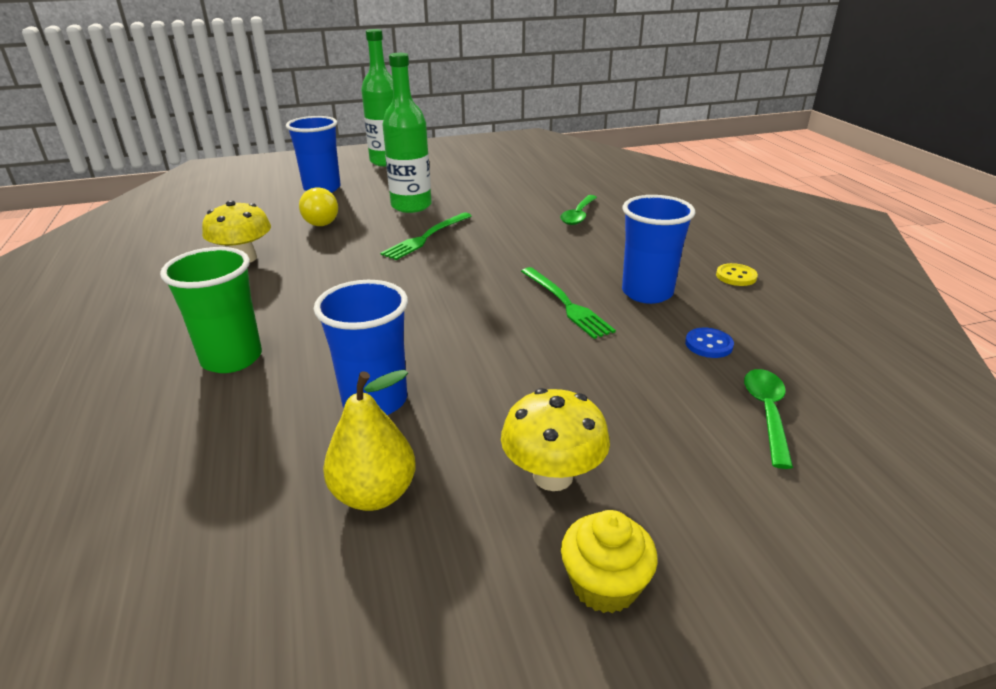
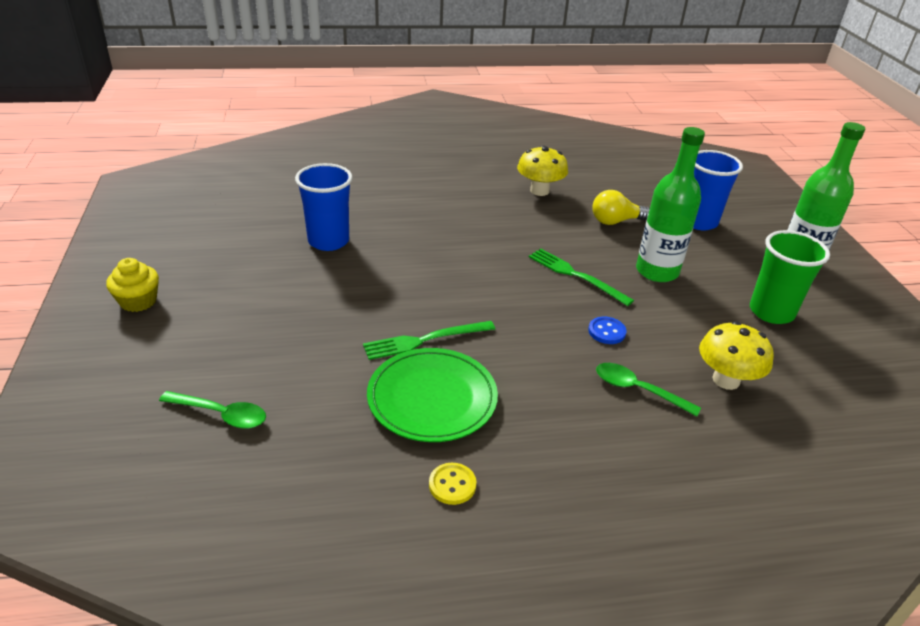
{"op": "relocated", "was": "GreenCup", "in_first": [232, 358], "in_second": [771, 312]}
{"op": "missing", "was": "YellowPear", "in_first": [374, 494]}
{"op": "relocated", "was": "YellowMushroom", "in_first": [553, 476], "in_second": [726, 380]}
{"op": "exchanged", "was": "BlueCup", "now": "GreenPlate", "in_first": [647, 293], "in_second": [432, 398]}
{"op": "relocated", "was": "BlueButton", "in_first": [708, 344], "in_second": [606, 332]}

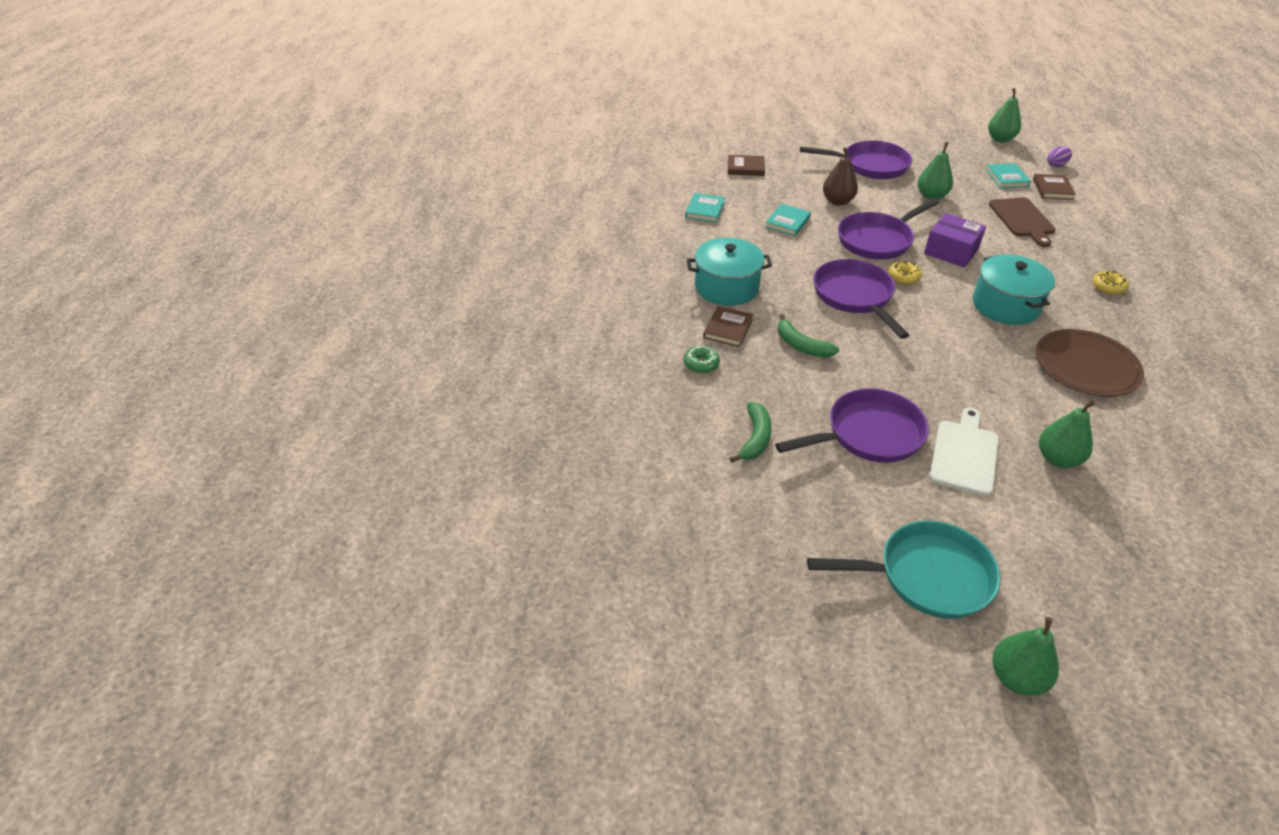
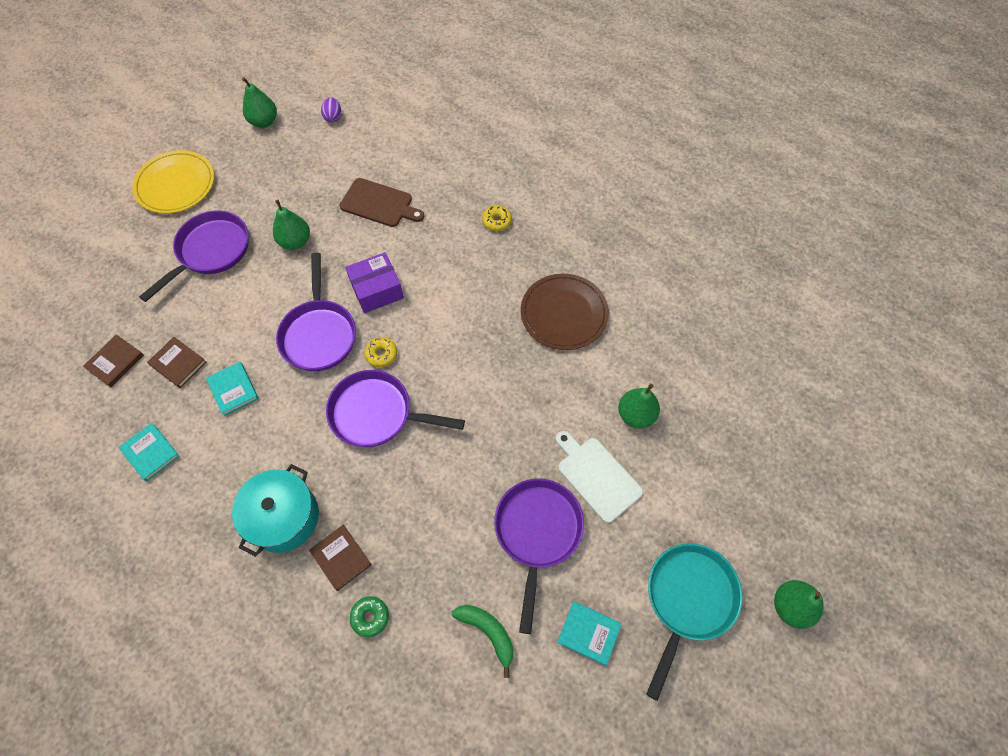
{"op": "missing", "was": "GreenBanana", "in_first": [801, 345]}
{"op": "missing", "was": "BrownPear", "in_first": [837, 201]}
{"op": "missing", "was": "TurquoisePot", "in_first": [1005, 305]}
{"op": "relocated", "was": "TurquoiseBook", "in_first": [1007, 178], "in_second": [589, 633]}
{"op": "relocated", "was": "BrownBook", "in_first": [1052, 189], "in_second": [178, 364]}
{"op": "appeared", "now": "YellowPlate", "in_second": [175, 184]}

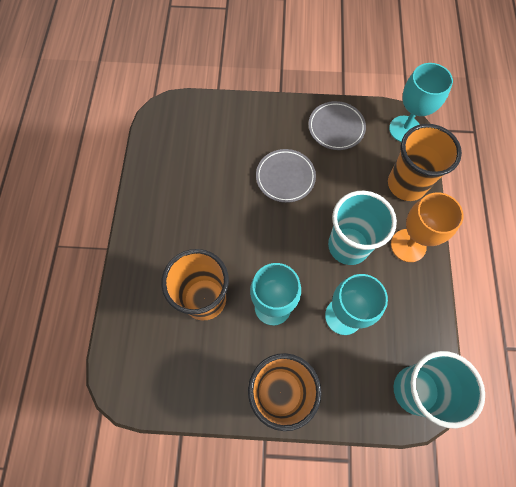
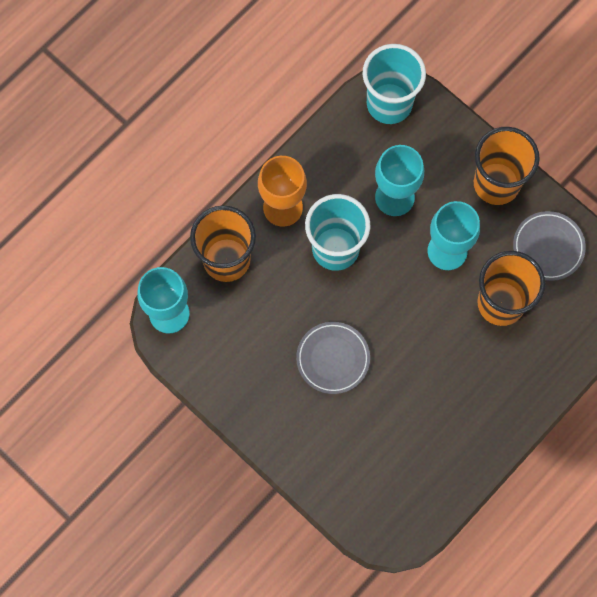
{"op": "relocated", "was": "GreyPlate", "in_first": [336, 128], "in_second": [548, 247]}

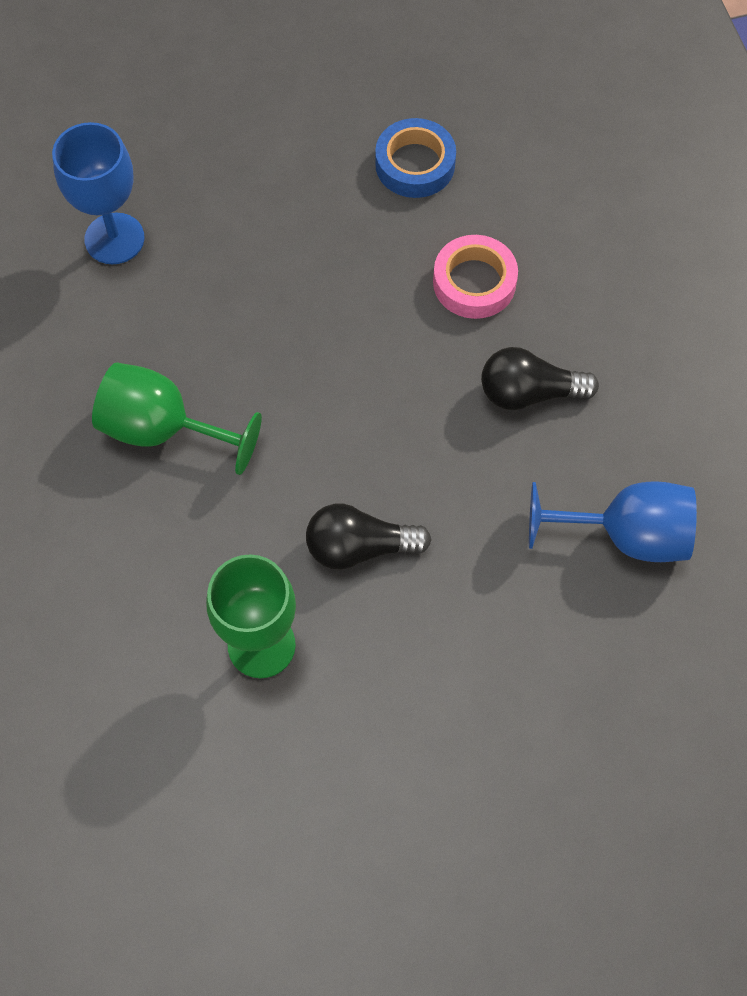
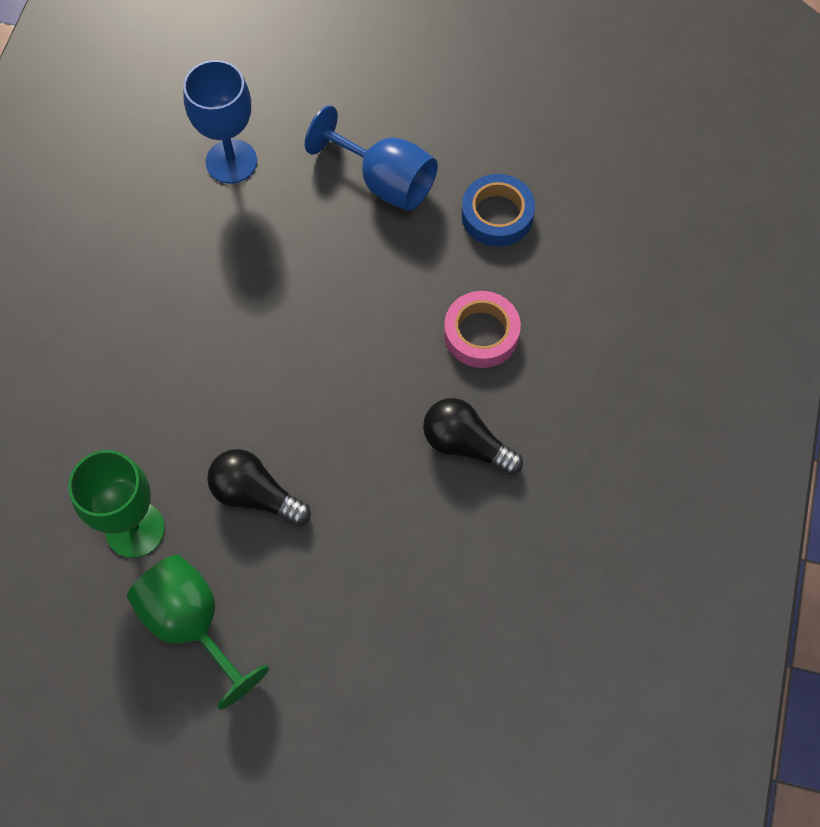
{"op": "relocated", "was": "GreenGoblet", "in_first": [163, 429], "in_second": [192, 624]}
{"op": "relocated", "was": "BlueGoblet", "in_first": [626, 534], "in_second": [385, 181]}

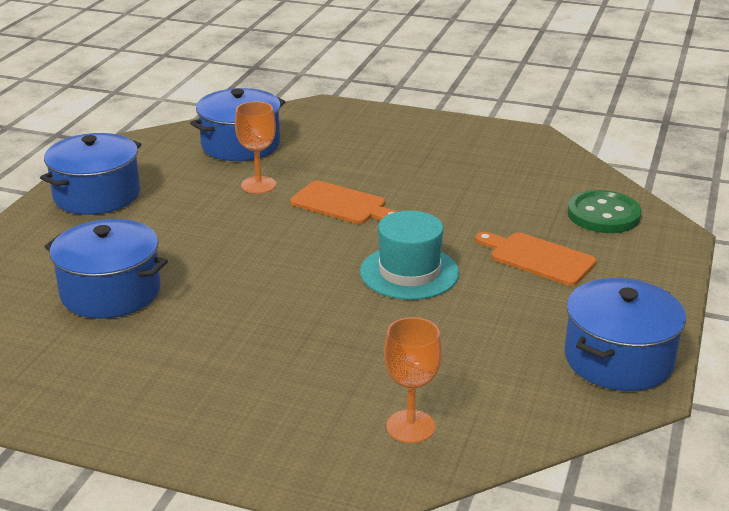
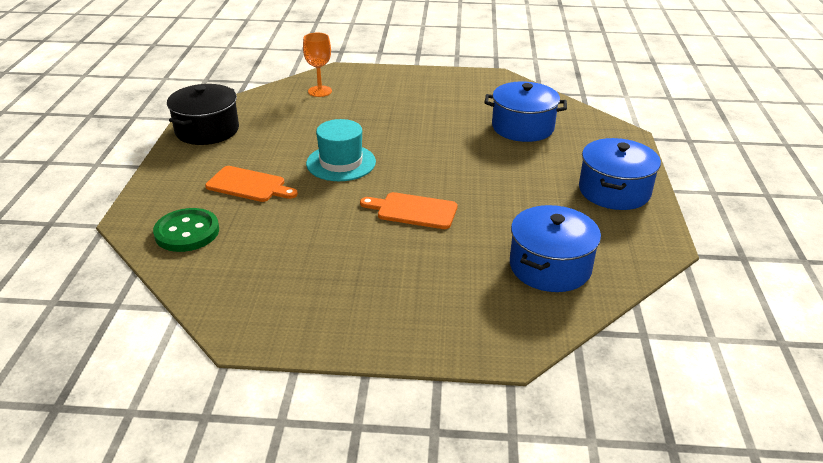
{"op": "missing", "was": "OrangeGoblet", "in_first": [258, 185]}
{"op": "colour", "was": "BluePot", "now": "BlackPot", "in_first": [618, 359], "in_second": [207, 130]}

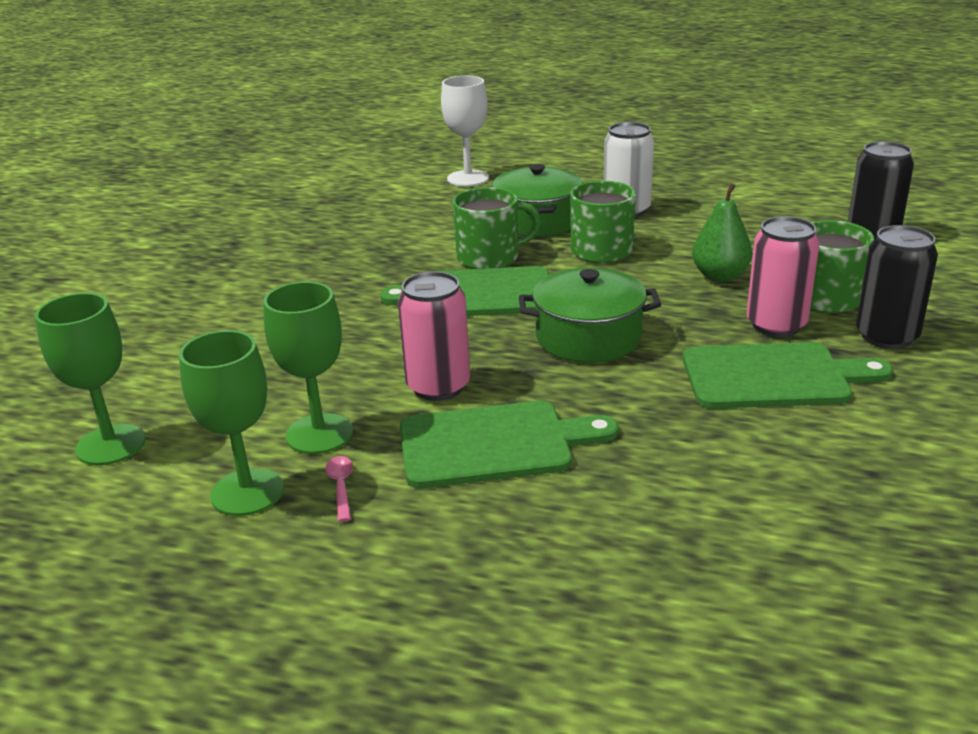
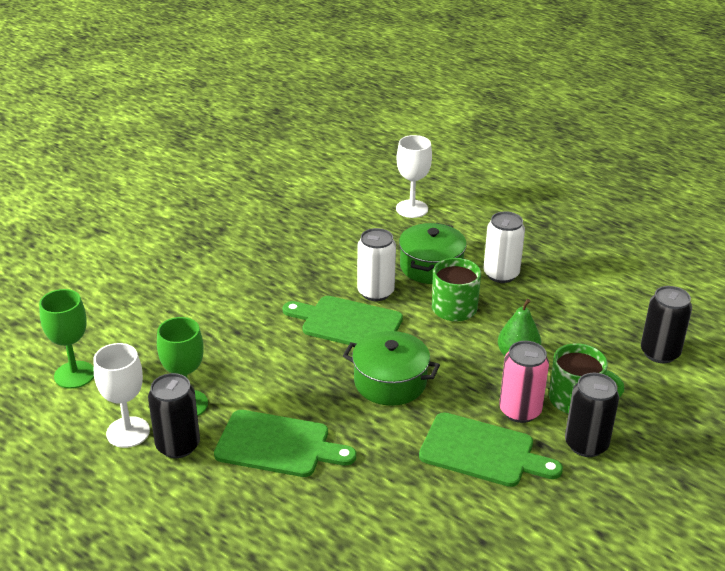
{"op": "colour", "was": "GreenGoblet", "now": "WhiteGoblet", "in_first": [247, 492], "in_second": [128, 432]}
{"op": "exchanged", "was": "PinkSpoon", "now": "BlackCan", "in_first": [341, 487], "in_second": [178, 445]}
{"op": "missing", "was": "PinkCan", "in_first": [438, 387]}
{"op": "exchanged", "was": "GreenMug", "now": "WhiteCan", "in_first": [490, 257], "in_second": [375, 292]}

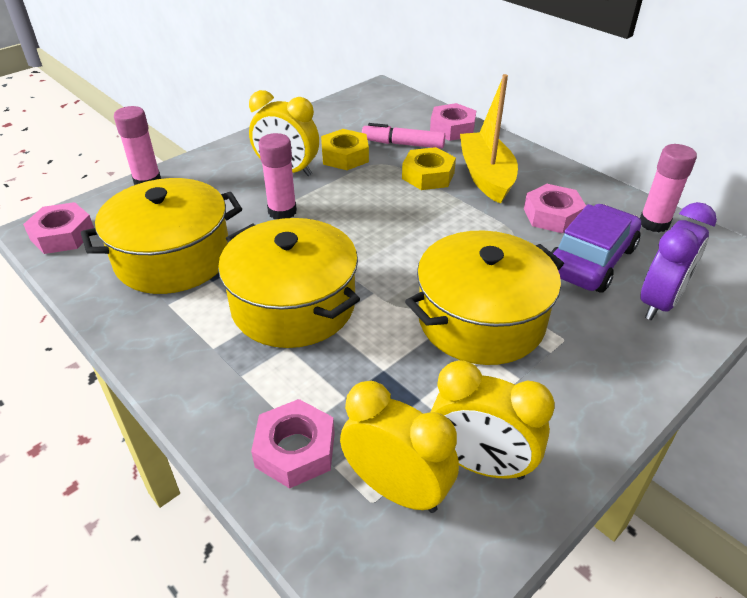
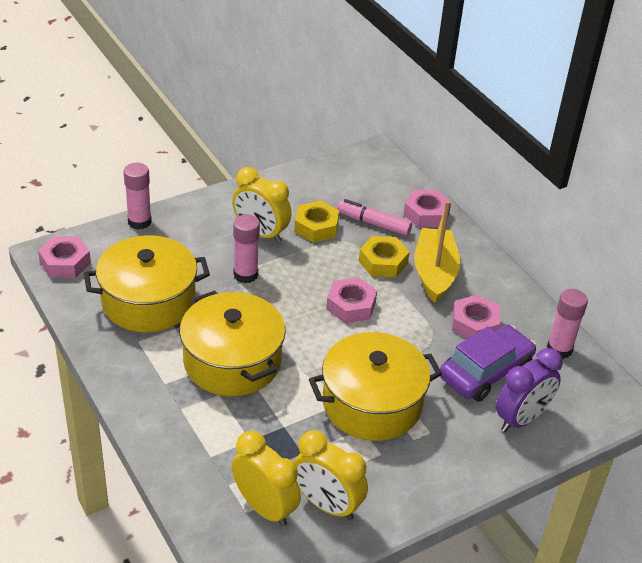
{"op": "relocated", "was": "PinkNut", "in_first": [295, 450], "in_second": [351, 306]}

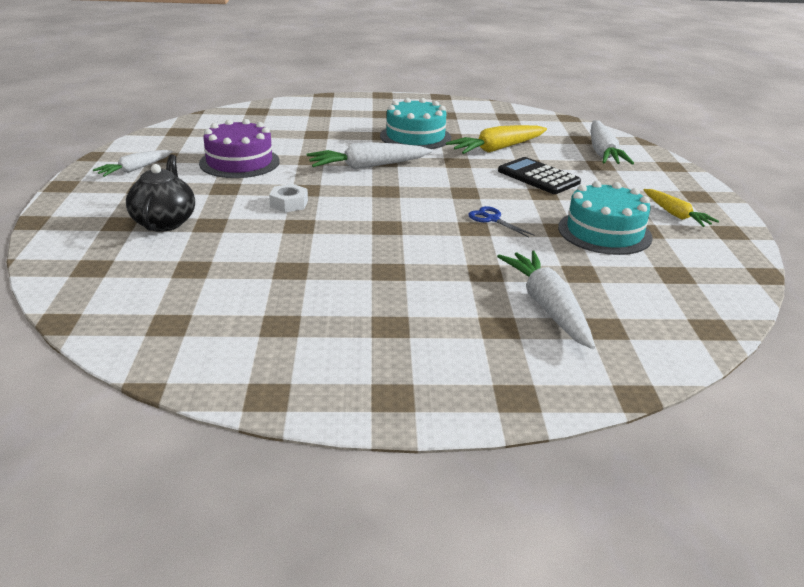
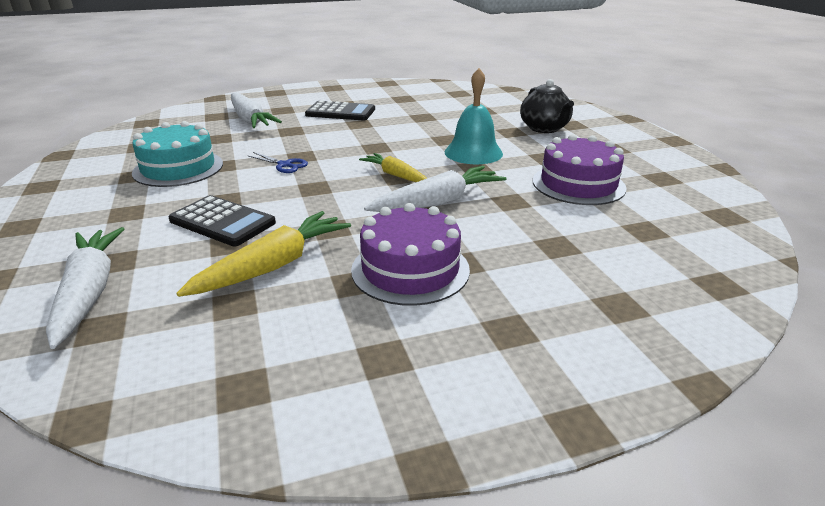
{"op": "missing", "was": "WhiteCarrot", "in_first": [135, 169]}
{"op": "exchanged", "was": "WhiteNut", "now": "TurquoiseBell", "in_first": [289, 204], "in_second": [473, 152]}
{"op": "colour", "was": "TurquoiseCake", "now": "PurpleCake", "in_first": [415, 137], "in_second": [410, 269]}
{"op": "relocated", "was": "YellowCarrot", "in_first": [675, 214], "in_second": [395, 175]}
{"op": "appeared", "now": "BlackCalculator", "in_second": [340, 112]}

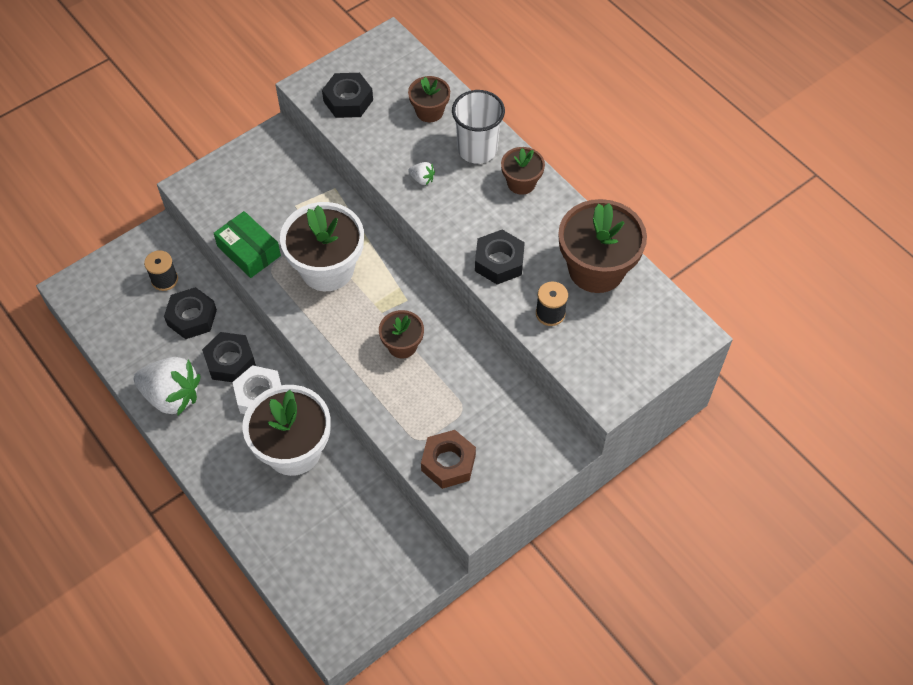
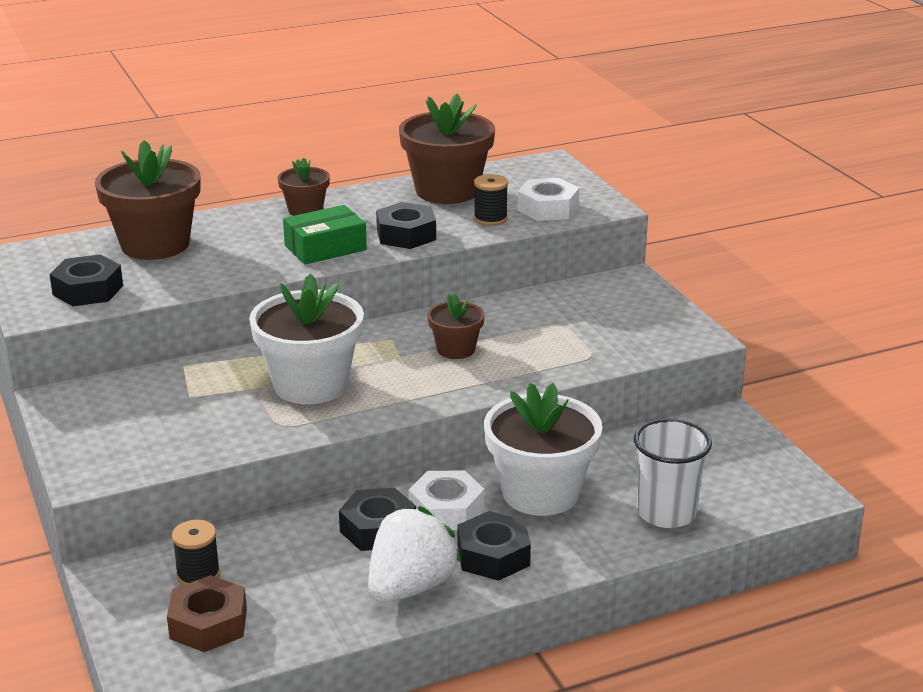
{"op": "relocated", "was": "BlackNut", "in_first": [192, 317], "in_second": [493, 555]}
{"op": "relocated", "was": "GreenBox", "in_first": [249, 251], "in_second": [325, 248]}
{"op": "size", "was": "BrownFlowerPot", "in_first": [429, 111], "in_second": [155, 244], "ratio": 1.88}
{"op": "missing", "was": "WhiteStrawberry", "in_first": [422, 179]}
{"op": "relocated", "was": "BrownNut", "in_first": [448, 463], "in_second": [208, 624]}
{"op": "relocated", "was": "WhiteCup", "in_first": [477, 149], "in_second": [666, 513]}
{"op": "appeared", "now": "WhiteNut", "in_second": [548, 208]}

